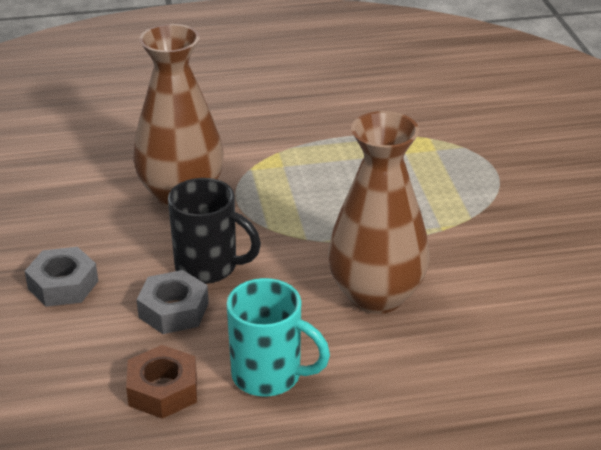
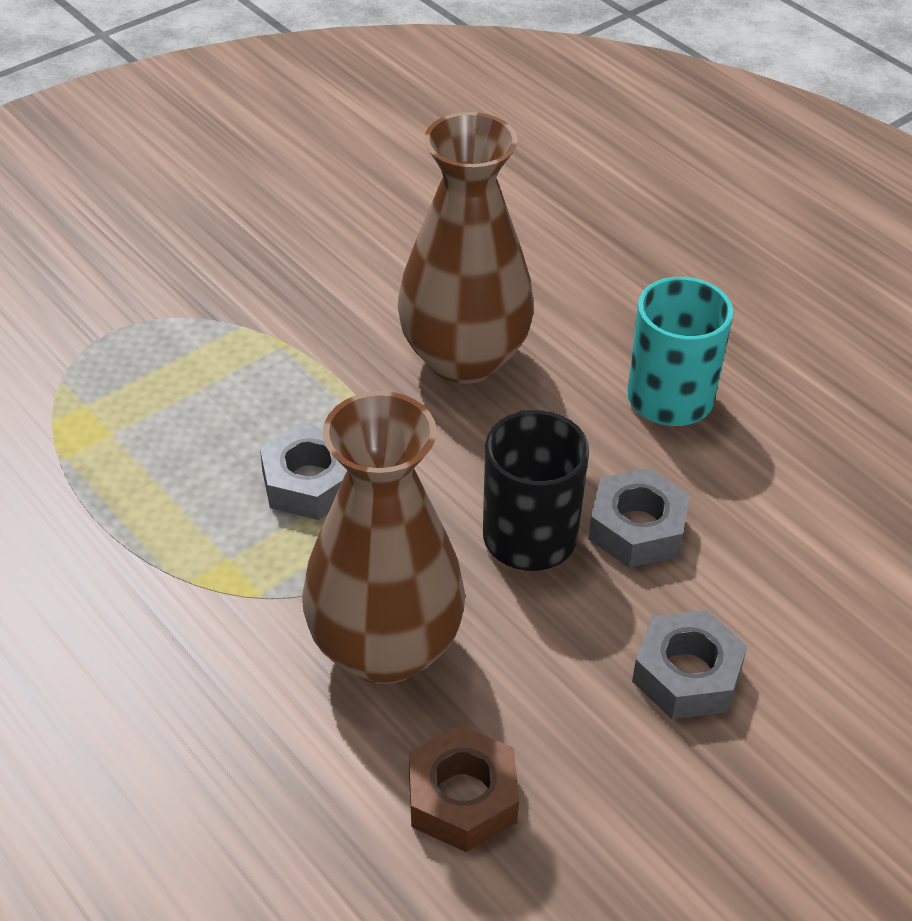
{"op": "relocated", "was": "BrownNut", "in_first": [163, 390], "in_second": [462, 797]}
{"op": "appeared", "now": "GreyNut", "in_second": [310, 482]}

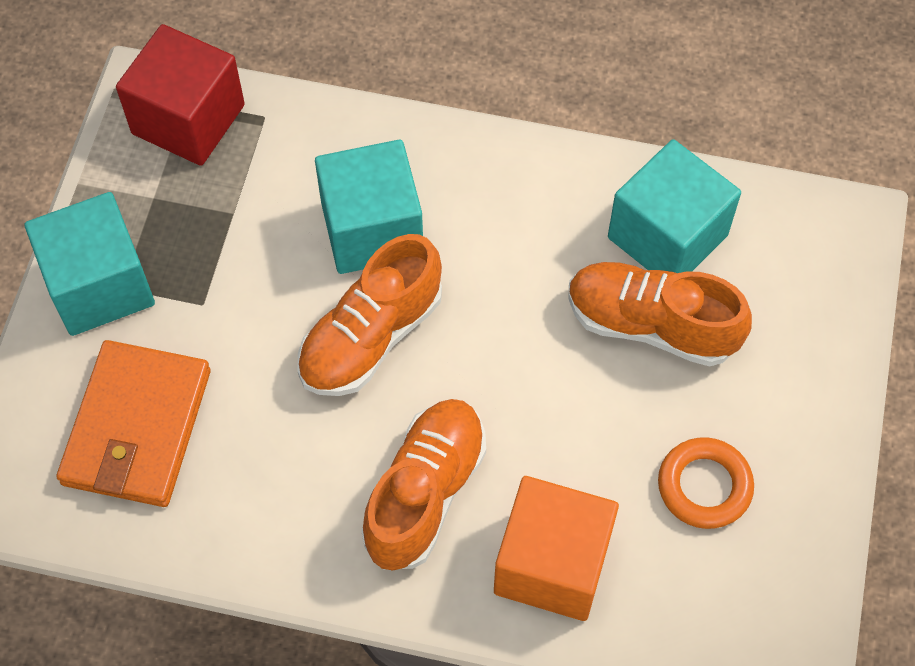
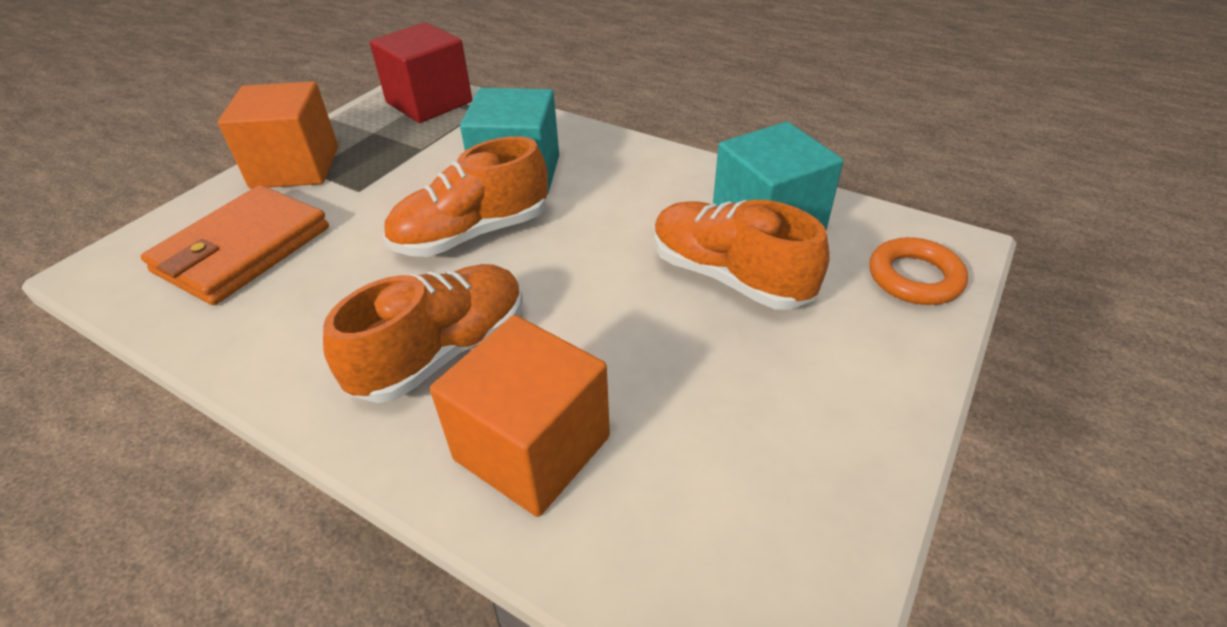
{"op": "colour", "was": "TurquoiseCube", "now": "OrangeCube", "in_first": [100, 285], "in_second": [295, 167]}
{"op": "relocated", "was": "OrangeRing", "in_first": [704, 486], "in_second": [914, 277]}

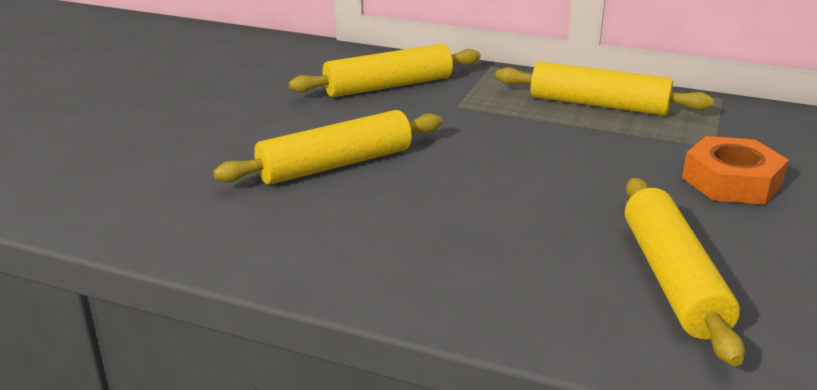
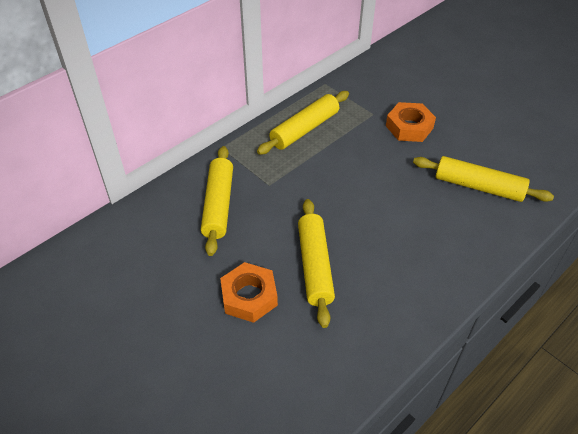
{"op": "appeared", "now": "OrangeNut", "in_second": [249, 296]}

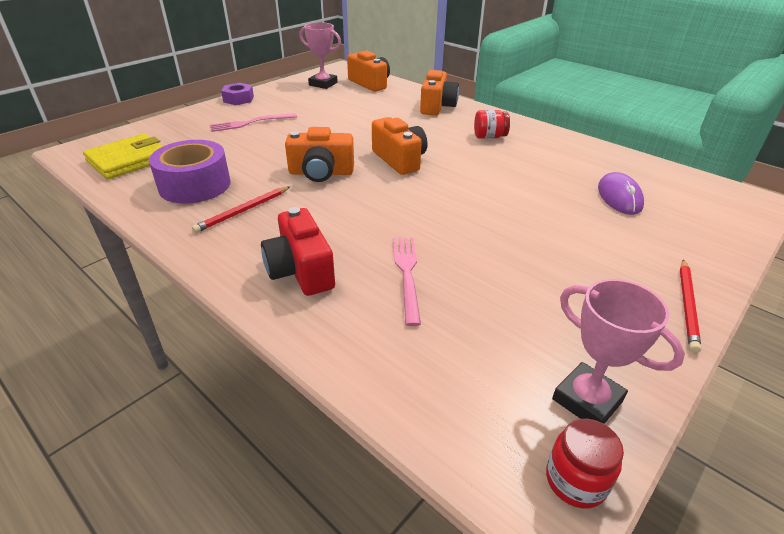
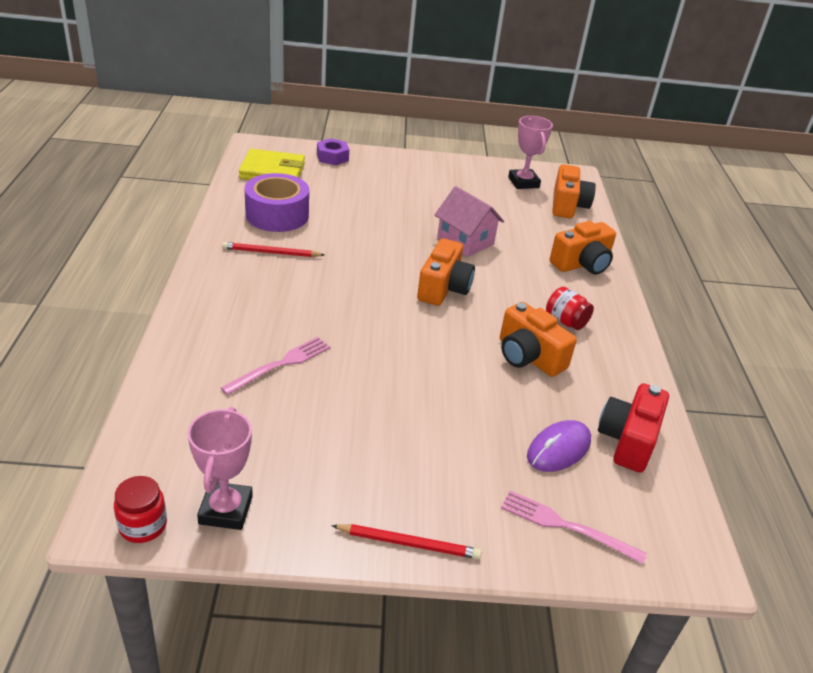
{"op": "relocated", "was": "PinkFork", "in_first": [250, 123], "in_second": [566, 526]}
{"op": "relocated", "was": "PurpleNut", "in_first": [238, 99], "in_second": [332, 157]}
{"op": "relocated", "was": "RedCamera", "in_first": [301, 271], "in_second": [628, 440]}
{"op": "relocated", "was": "OrangeCamera", "in_first": [321, 173], "in_second": [528, 357]}
{"op": "spun", "was": "RedPencil", "in_first": [687, 306], "in_second": [409, 543], "clockwise": -150}
{"op": "appeared", "now": "PinkHouse", "in_second": [465, 241]}

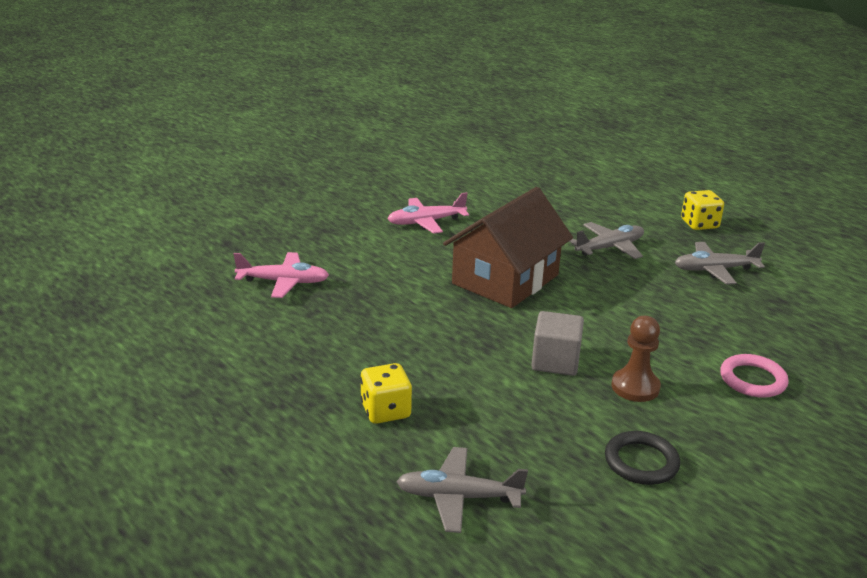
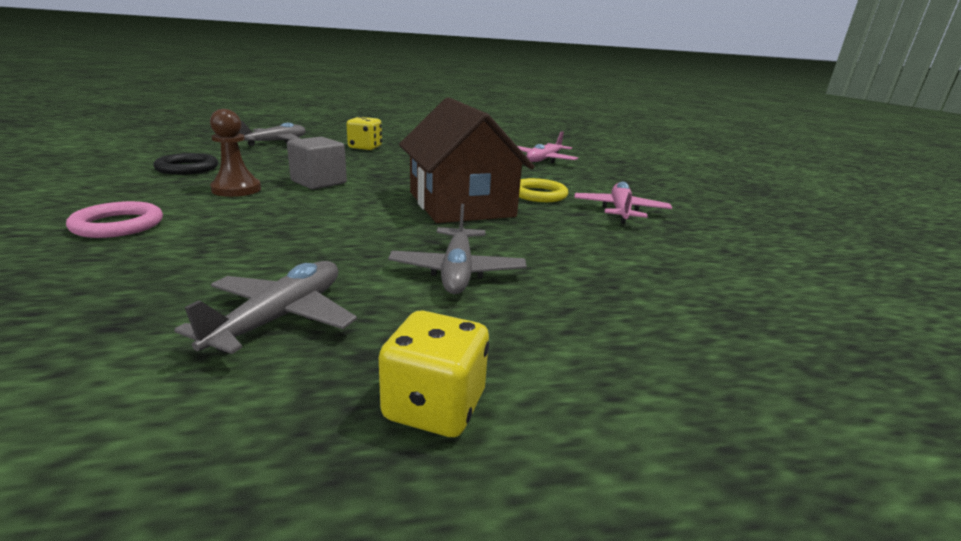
{"op": "appeared", "now": "YellowRing", "in_second": [538, 194]}

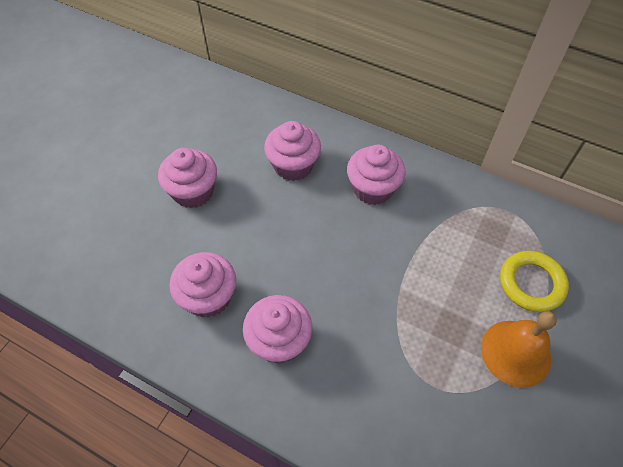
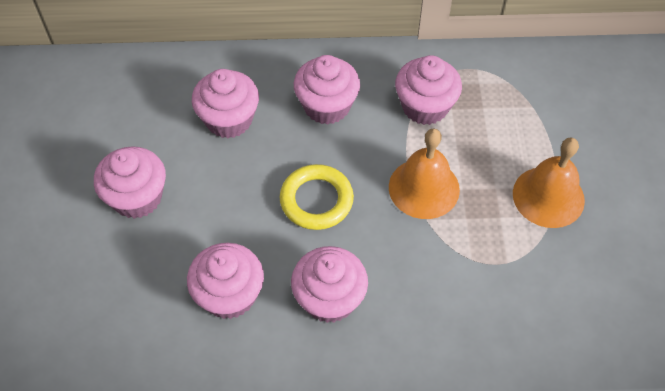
{"op": "relocated", "was": "YellowRing", "in_first": [531, 283], "in_second": [316, 200]}
{"op": "appeared", "now": "OrangeBell", "in_second": [424, 188]}
{"op": "appeared", "now": "PinkCupcake", "in_second": [425, 106]}

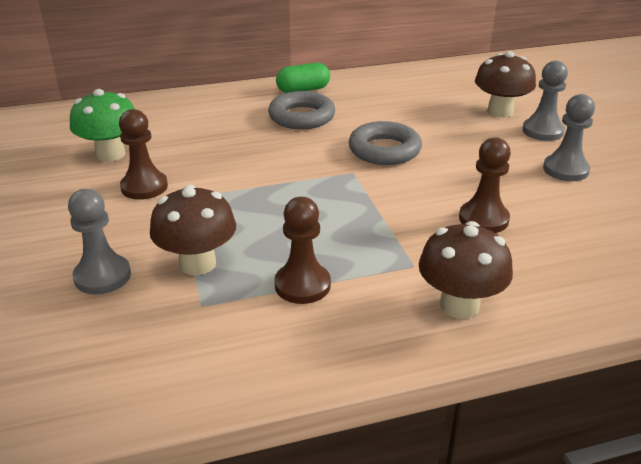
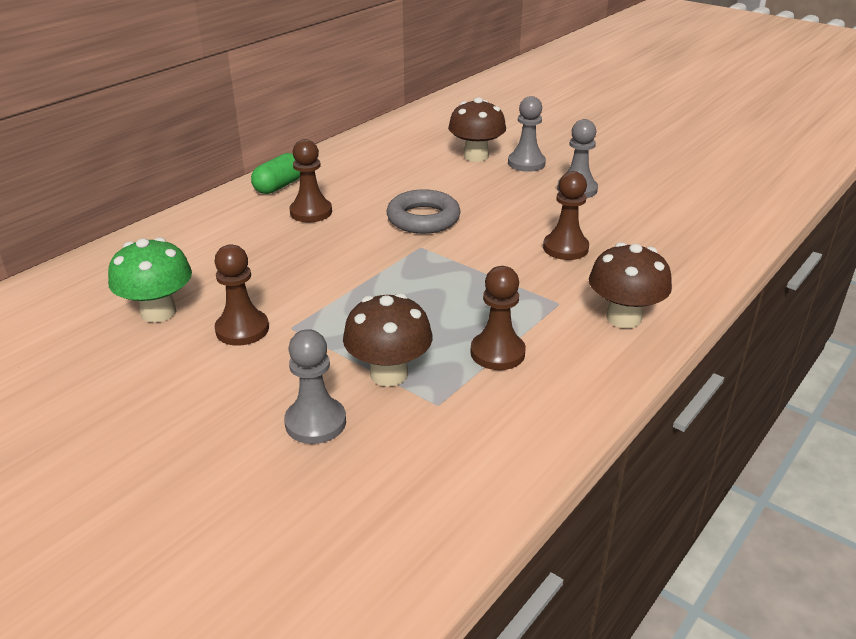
{"op": "exchanged", "was": "GreyRing", "now": "BrownPawn", "in_first": [301, 117], "in_second": [311, 212]}

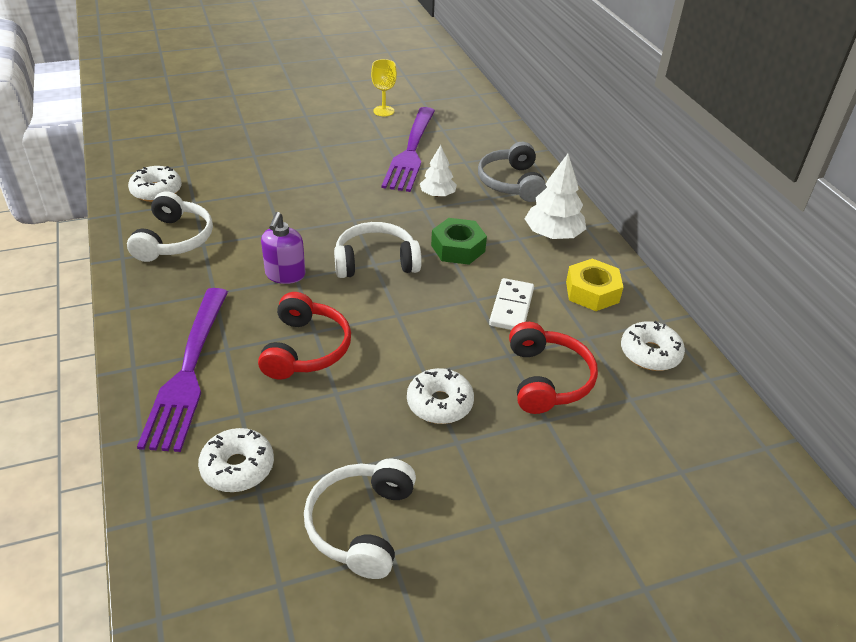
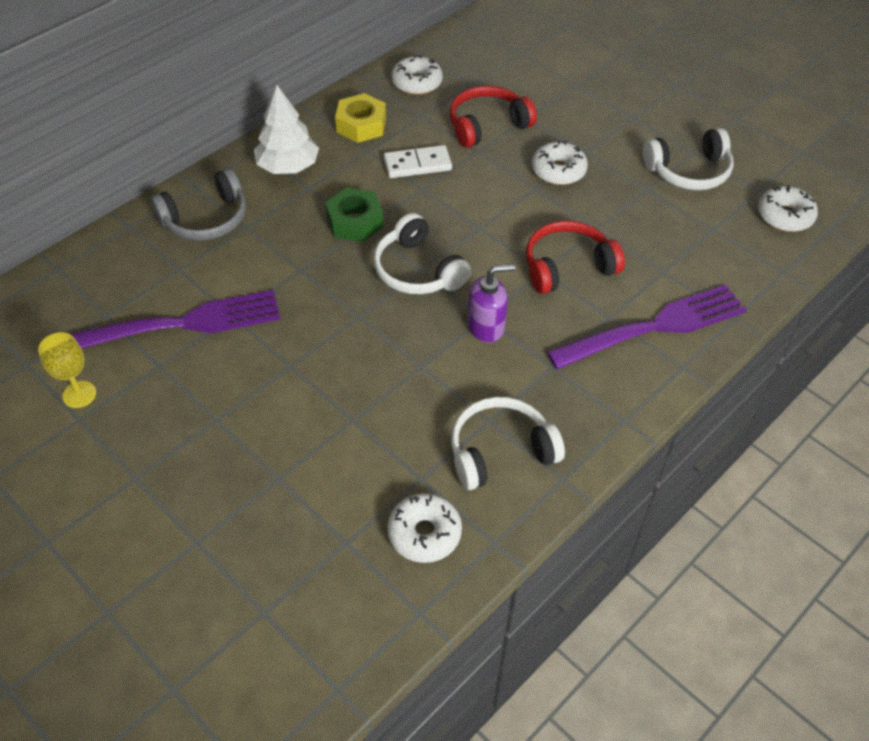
{"op": "relocated", "was": "WhiteDonut", "in_first": [238, 467], "in_second": [784, 216]}
{"op": "missing", "was": "WhiteTree", "in_first": [437, 194]}

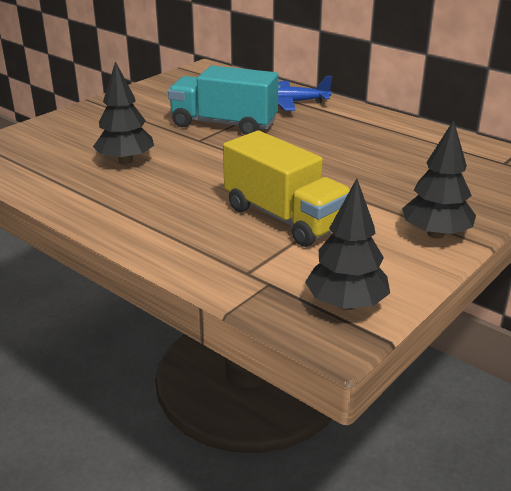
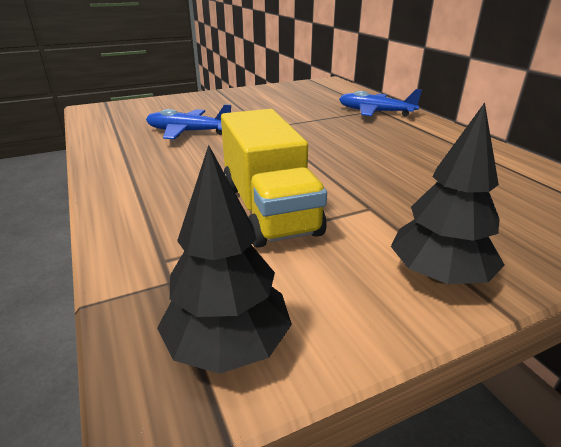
{"op": "exchanged", "was": "BlackTree", "now": "BluePlane", "in_first": [125, 161], "in_second": [188, 132]}
{"op": "missing", "was": "TurquoiseTruck", "in_first": [224, 124]}

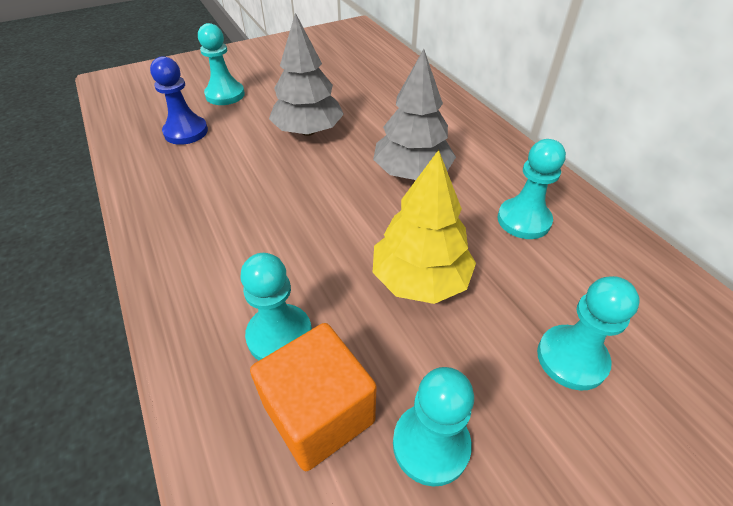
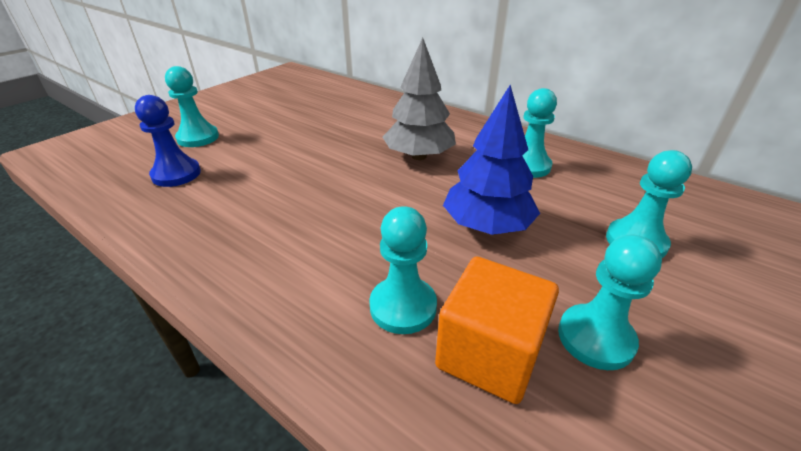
{"op": "missing", "was": "GreyTree", "in_first": [308, 131]}
{"op": "colour", "was": "YellowTree", "now": "BlueTree", "in_first": [420, 279], "in_second": [487, 225]}

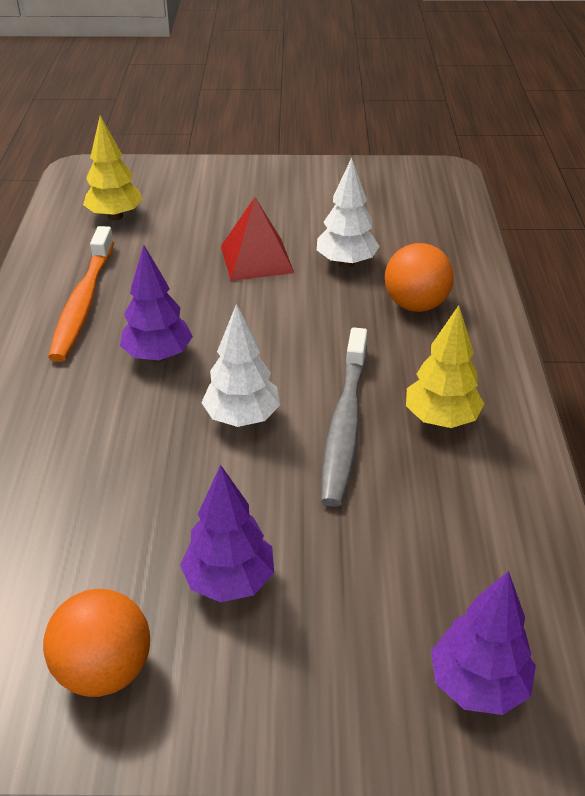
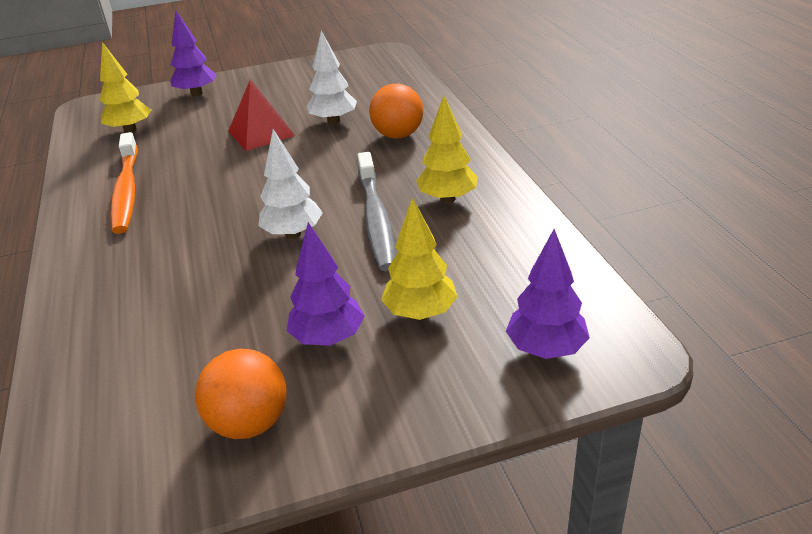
{"op": "relocated", "was": "PurpleTree", "in_first": [158, 356], "in_second": [197, 93]}
{"op": "appeared", "now": "YellowTree", "in_second": [420, 313]}

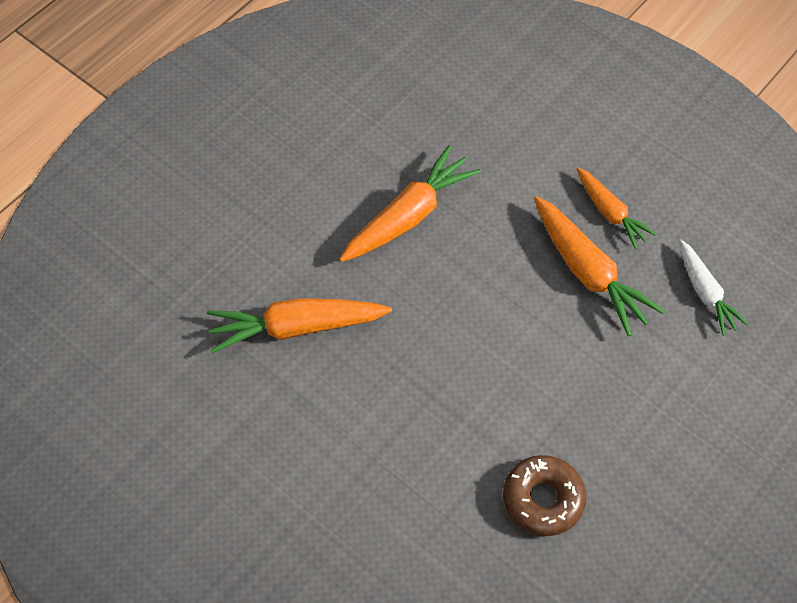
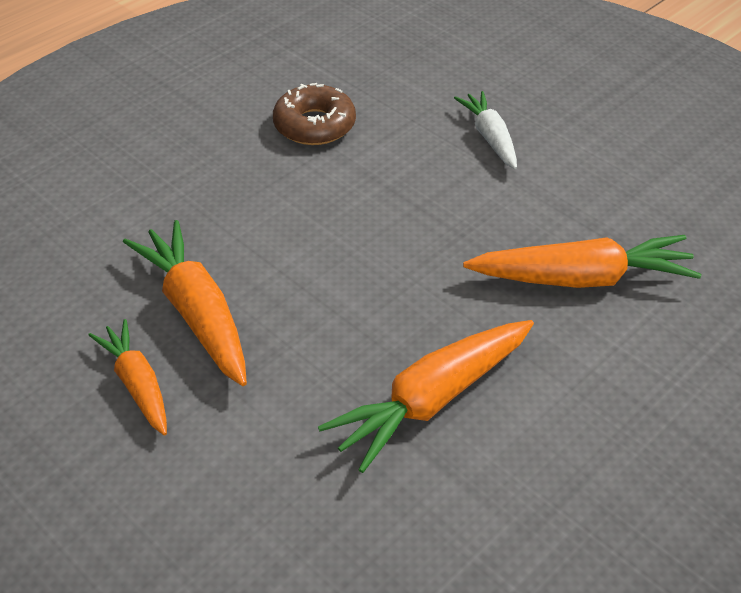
{"op": "relocated", "was": "WhiteCarrot", "in_first": [705, 292], "in_second": [490, 137]}

